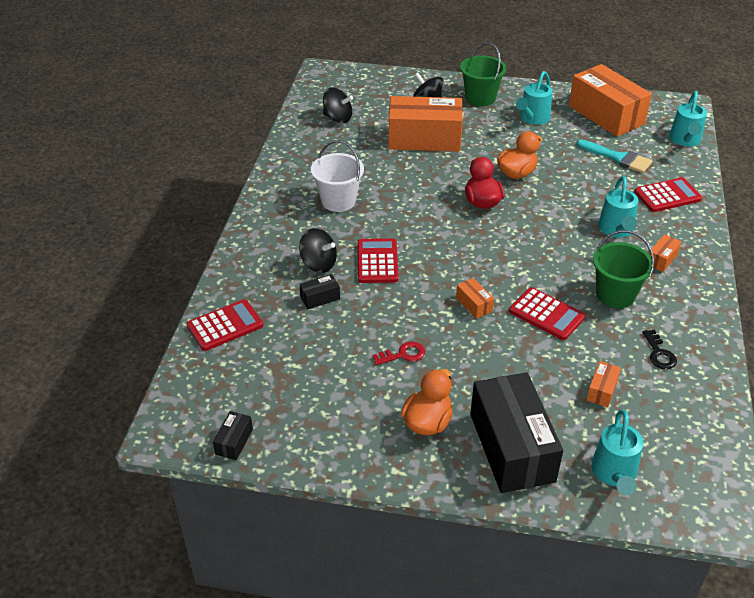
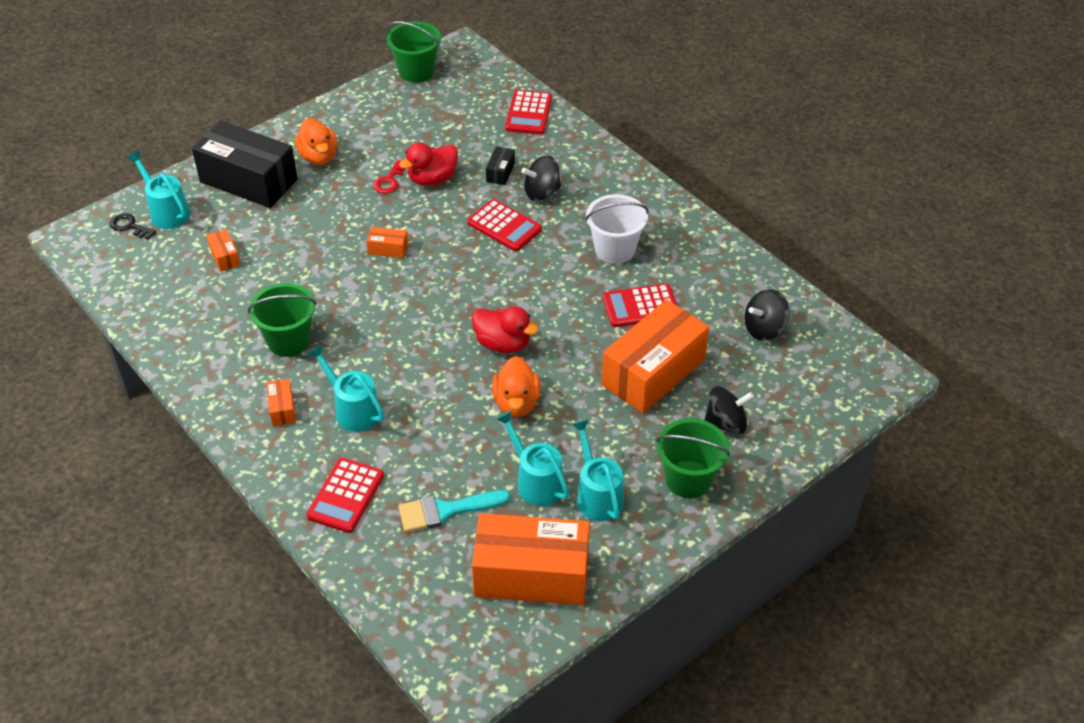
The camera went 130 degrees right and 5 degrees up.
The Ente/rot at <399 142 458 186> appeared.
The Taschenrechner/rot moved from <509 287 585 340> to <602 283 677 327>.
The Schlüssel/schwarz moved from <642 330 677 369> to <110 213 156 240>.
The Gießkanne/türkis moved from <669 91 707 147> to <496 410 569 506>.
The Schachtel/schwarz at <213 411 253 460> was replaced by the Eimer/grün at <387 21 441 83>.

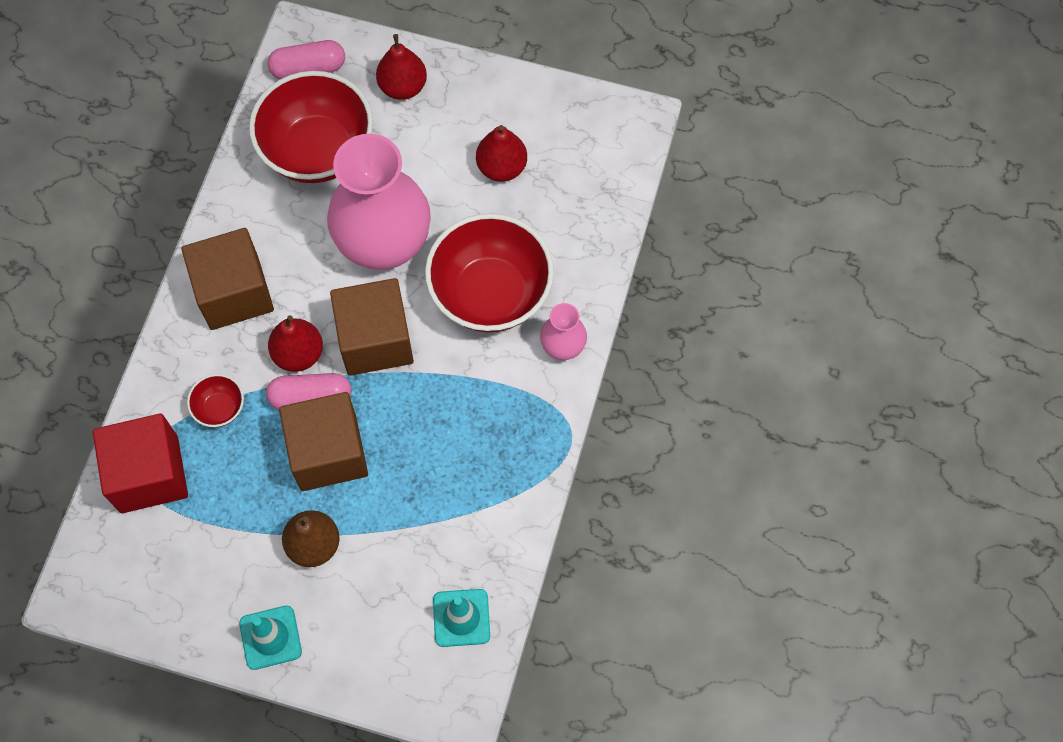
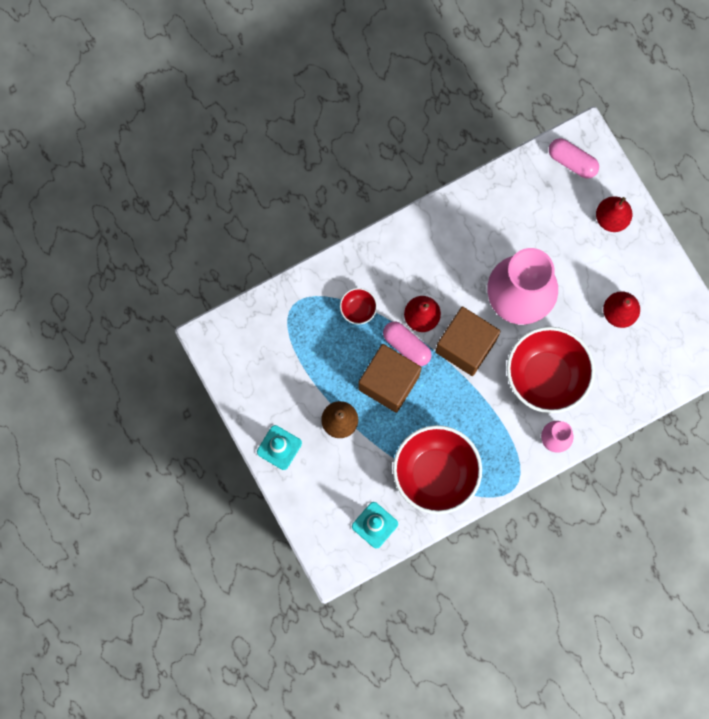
The camera went 45 degrees right and 10 degrees up.
The Kubus/rot at <93 413 188 513> disappeared.
The Kubus/braun at <182 228 274 330> disappeared.
The Schüssel/rot moved from <249 71 373 183> to <393 425 482 514>.

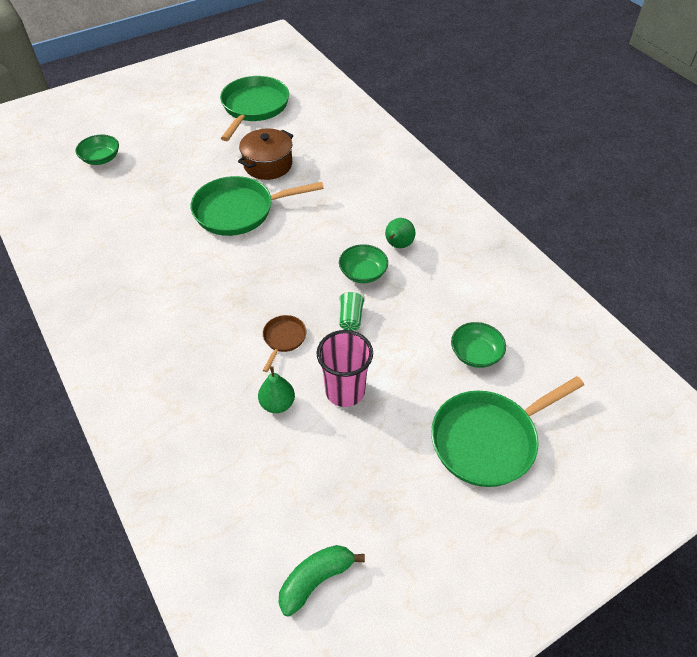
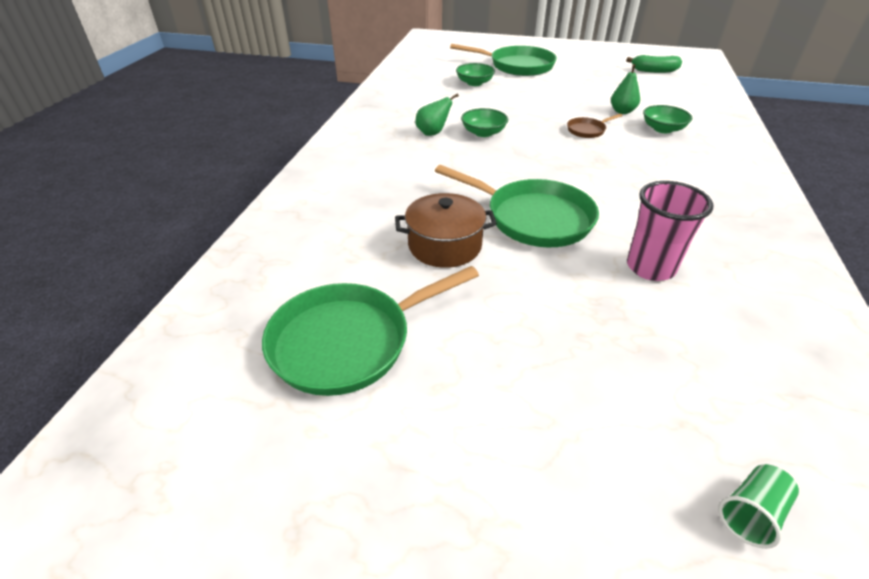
The camera went 135 degrees left and 10 degrees down.
The Schüssel/grün moved from <75 135 119 165> to <643 105 692 133>.
The Becher/rosa moved from <317 330 373 407> to <627 181 714 281>.
The Becher/grün moved from <339 290 365 331> to <718 464 799 549>.

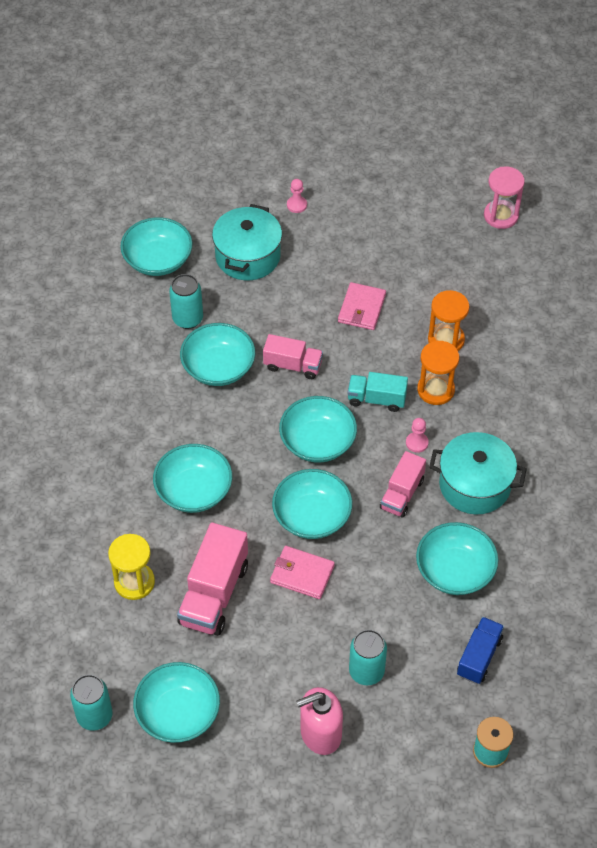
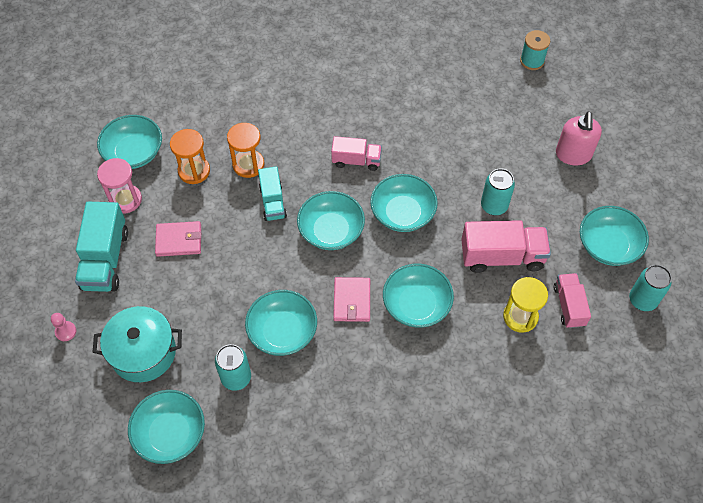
The camera went 110 degrees left and 5 degrees up.
The Bauer/rosa at <406 418 429 453> disappeared.
The Kochtopf/türkis at <429 432 527 514> disappeared.
The Lastwagen/blau at <457 617 504 684> disappeared.
The Lastwagen/türkis at <75 202 128 292> appeared.
The Lastwagen/rosa moved from <263 334 323 379> to <554 273 591 328>.
The Geldbörse/rosa moved from <270 546 335 599> to <333 277 370 322>.
The Dose/türkis moved from <349 629 387 686> to <481 168 515 216>.
The Schüssel/türkis moved from <416 522 499 595> to <97 115 162 169>.
The Sanduhr/rosa moved from <484 166 525 229> to <97 158 142 213>.
The Seifenspender/rosa at <296 687 343 755> turned 45 degrees clockwise.

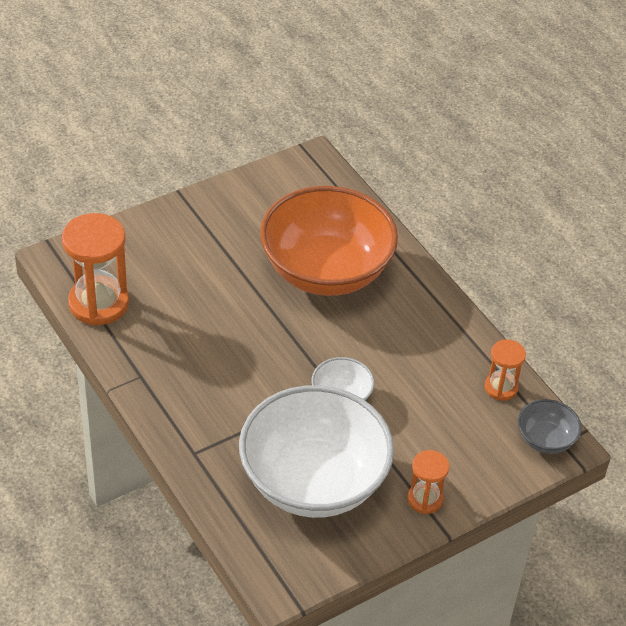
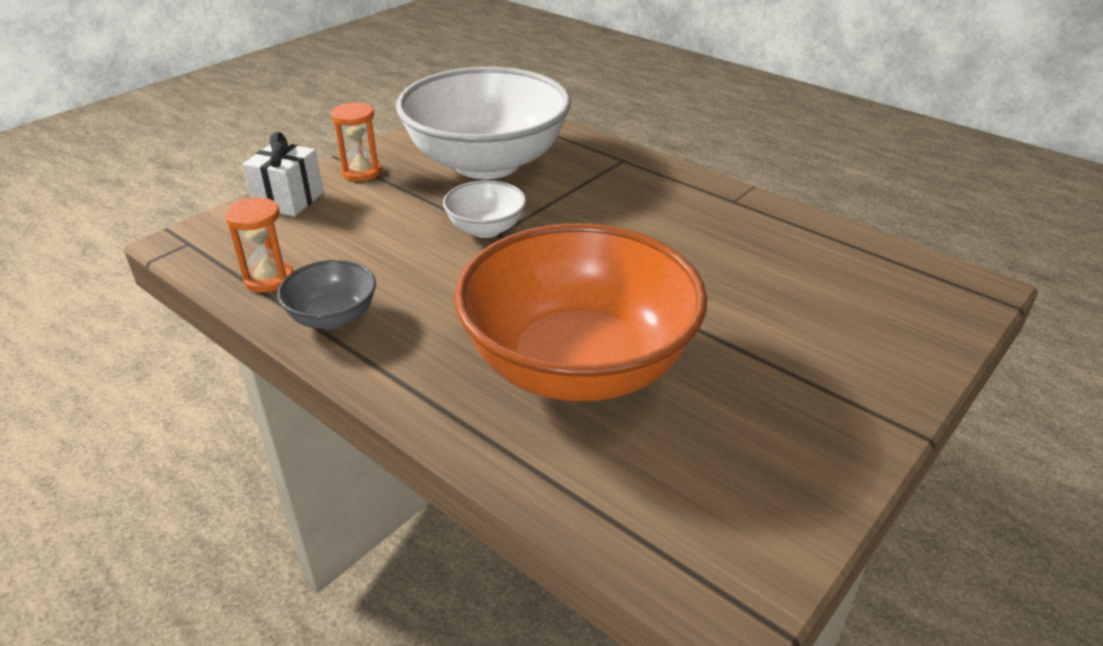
The camera went 165 degrees right and 10 degrees down.
The Sanduhr/orange at <62 213 129 326> disappeared.
The Geschenk/weiß at <243 132 324 217> appeared.
The Schüssel/grau moved from <518 399 582 454> to <277 260 376 330>.

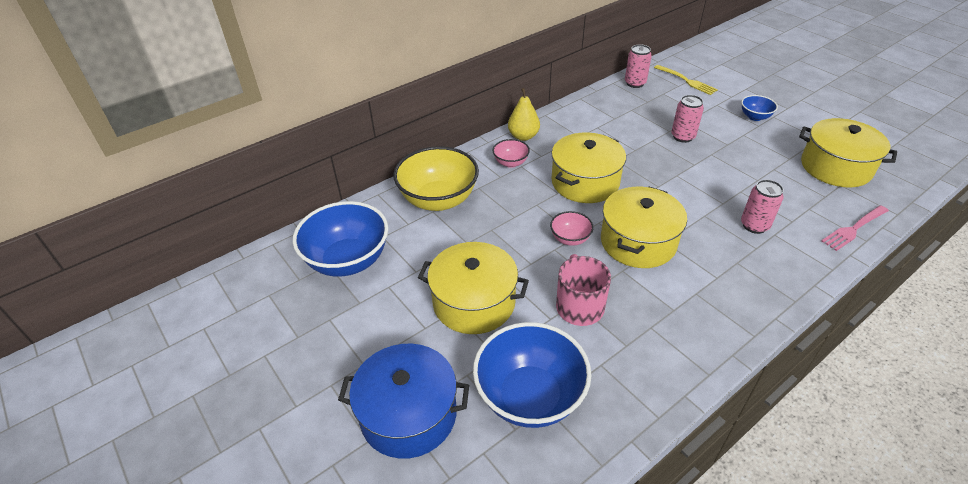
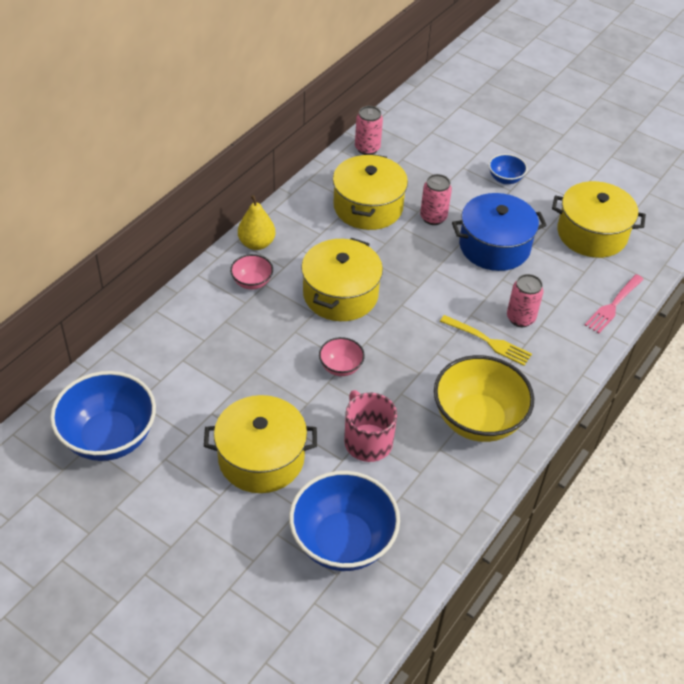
The camera went 20 degrees left and 5 degrees up.
The Kochtopf/blau moved from <338 344 469 459> to <452 193 547 271>.
The Schüssel/gelb moved from <393 146 479 211> to <434 355 534 442>.
The Kochtopf/gelb moved from <601 187 687 268> to <333 154 408 230>.
The Gabel/gelb moved from <654 65 718 95> to <440 315 532 366>.

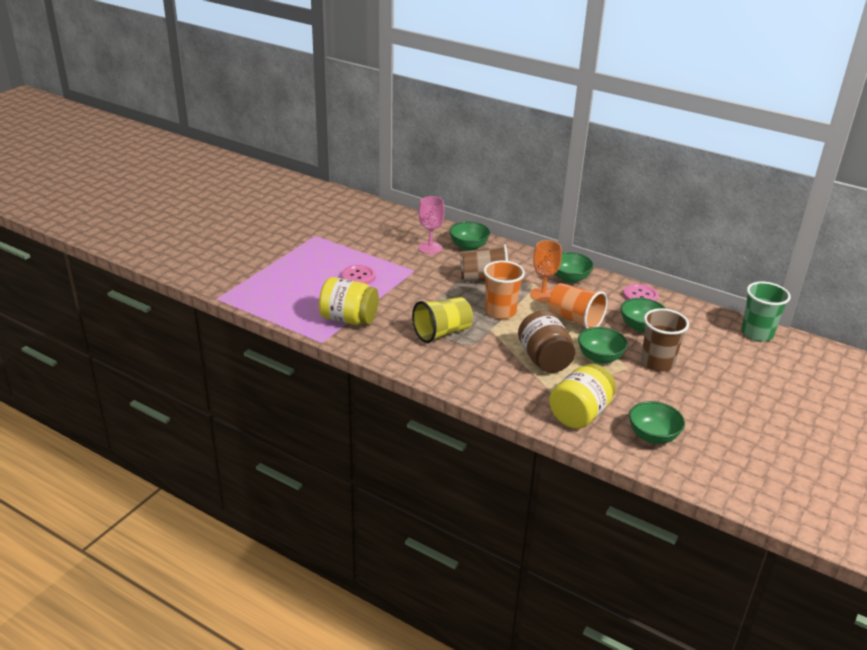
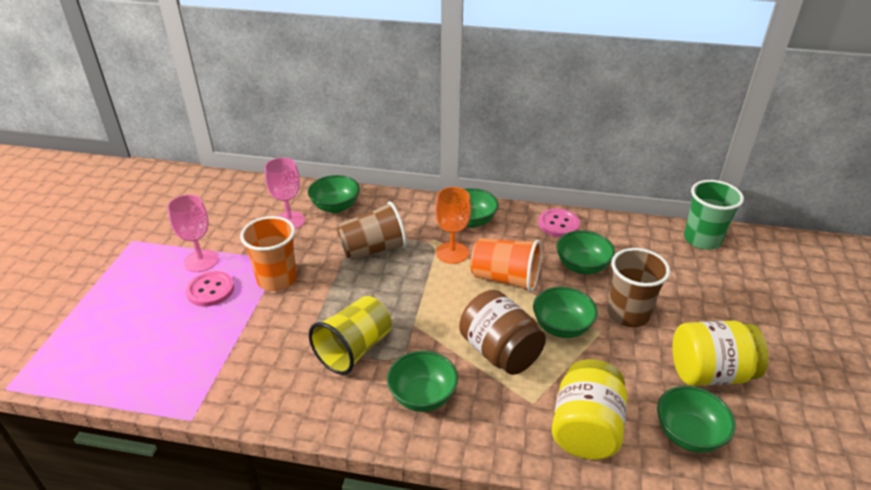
The camera went 20 degrees left and 5 degrees up.
The Kelch/rosa at <167 194 218 272> appeared.
The Schüssel/grün at <387 351 458 412> appeared.
The Einmachglas/gelb moved from <319 277 379 325> to <672 321 768 386>.
The Becher/orange moved from <483 261 525 319> to <240 216 297 291>.

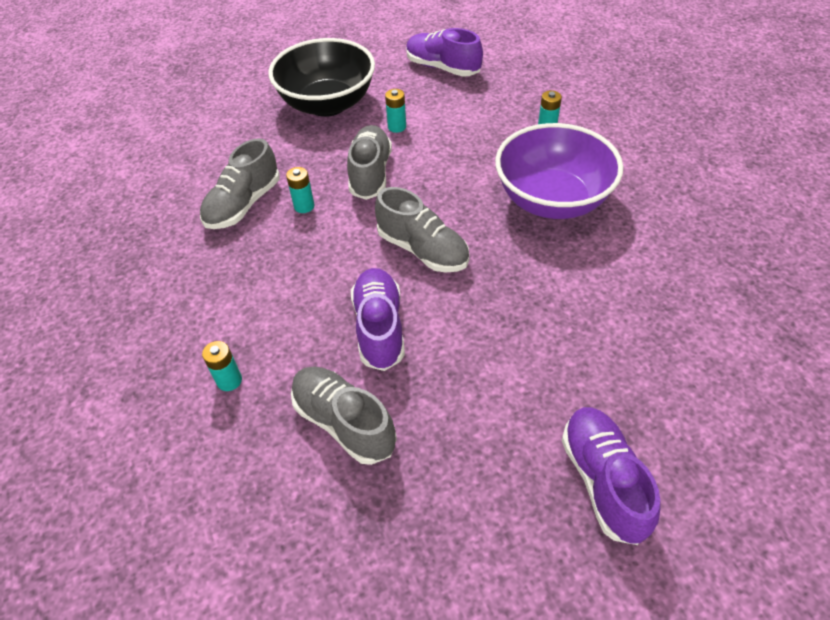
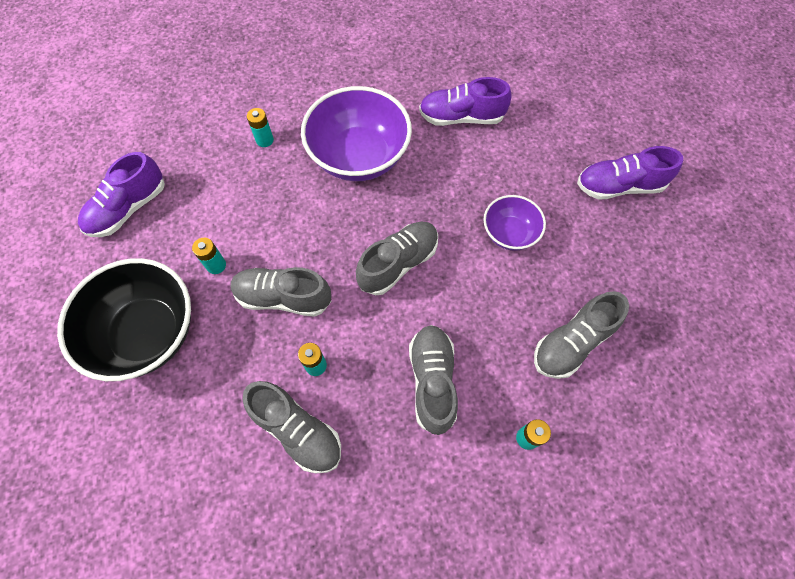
The camera went 85 degrees left and 15 degrees up.
The Schuh/grau at <409 325 458 435> appeared.
The Schüssel/lila at <484 195 546 251> appeared.
The Schuh/lila moved from <351 268 405 371> to <419 77 511 126>.

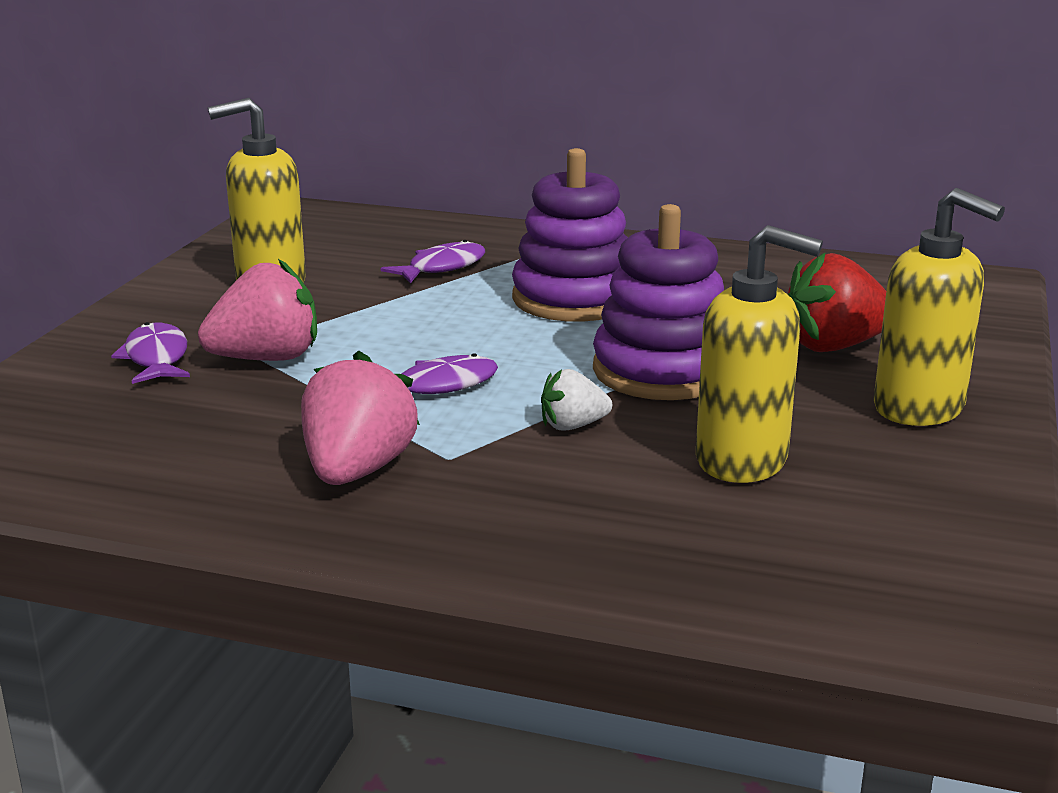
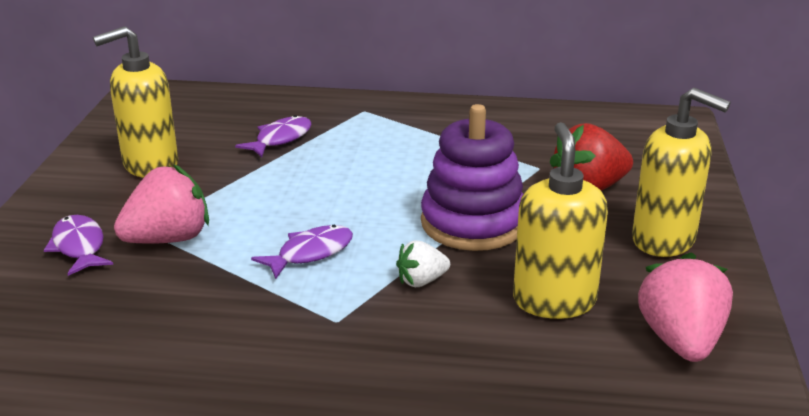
The camera went 10 degrees left and 5 degrees up.
The Stapelspielzeug/lila at <512 148 628 322> disappeared.
The Erdbeere/rosa moved from <301 350 420 485> to <638 252 733 362>.
The Seifenspender/gelb at <696 225 823 483> turned 105 degrees counterclockwise.

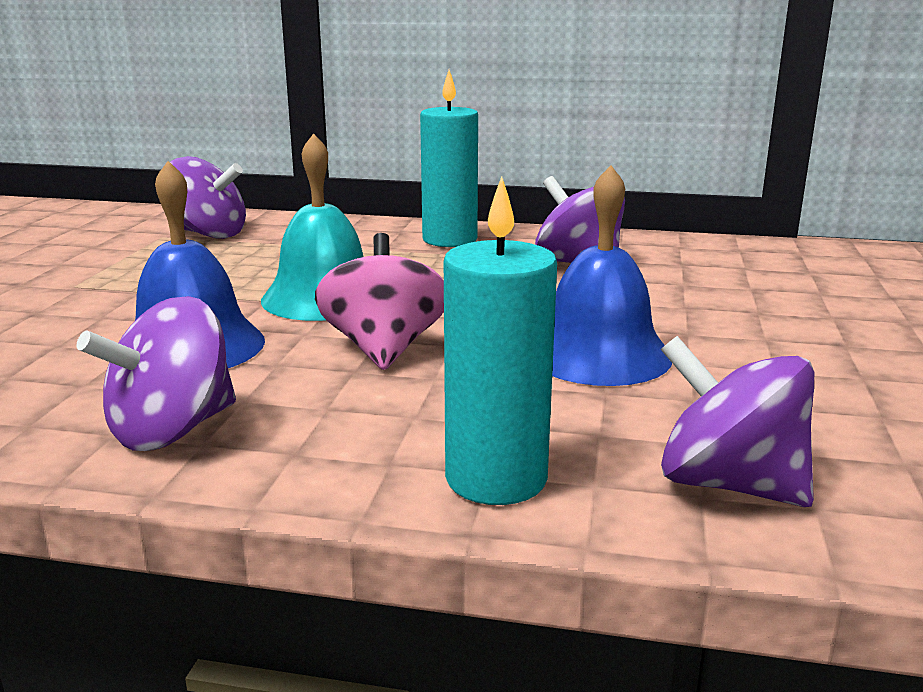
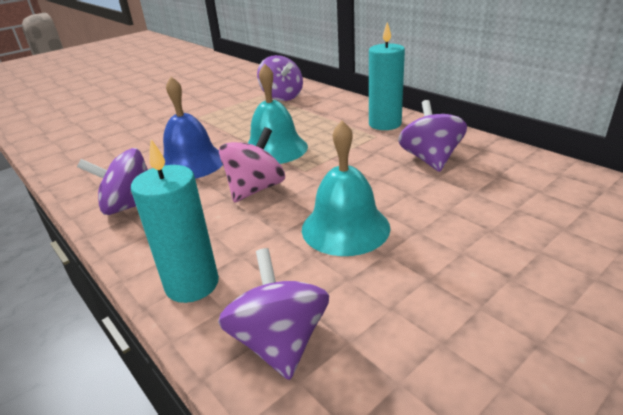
The camera went 40 degrees right and 10 degrees up.
The Glocke/blau at <552 165 672 386> became the Glocke/türkis at <302 120 391 256>.

